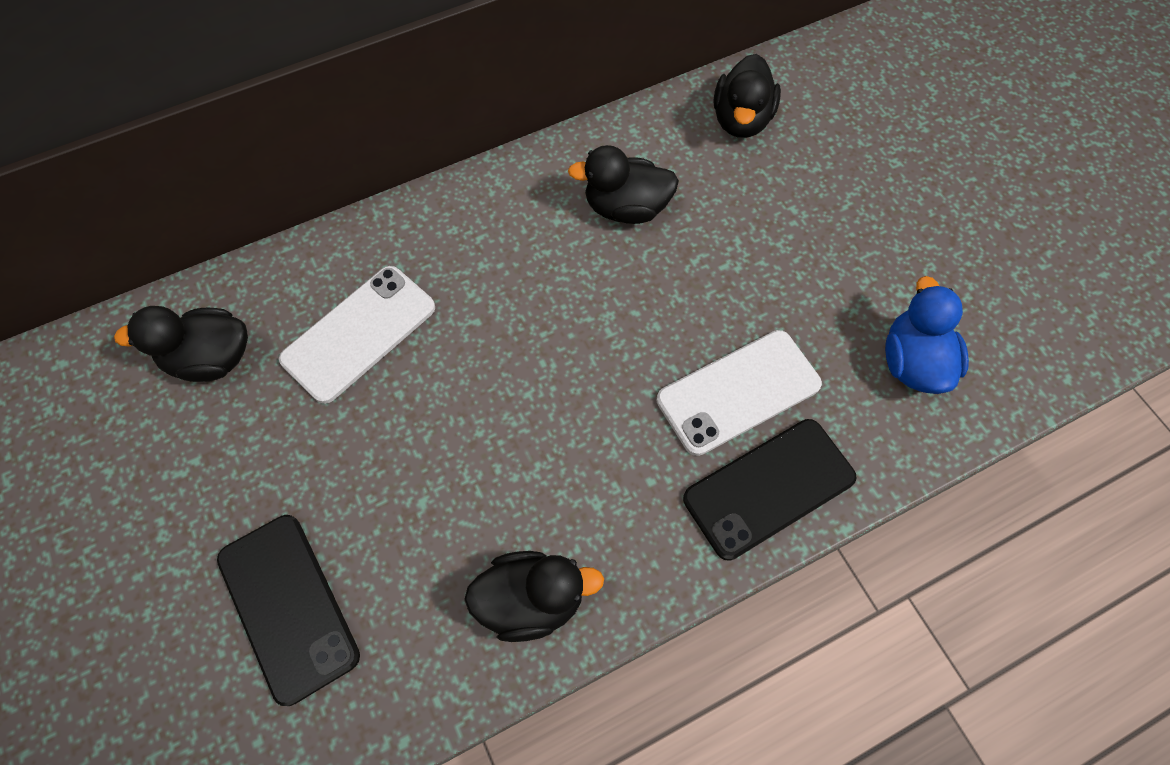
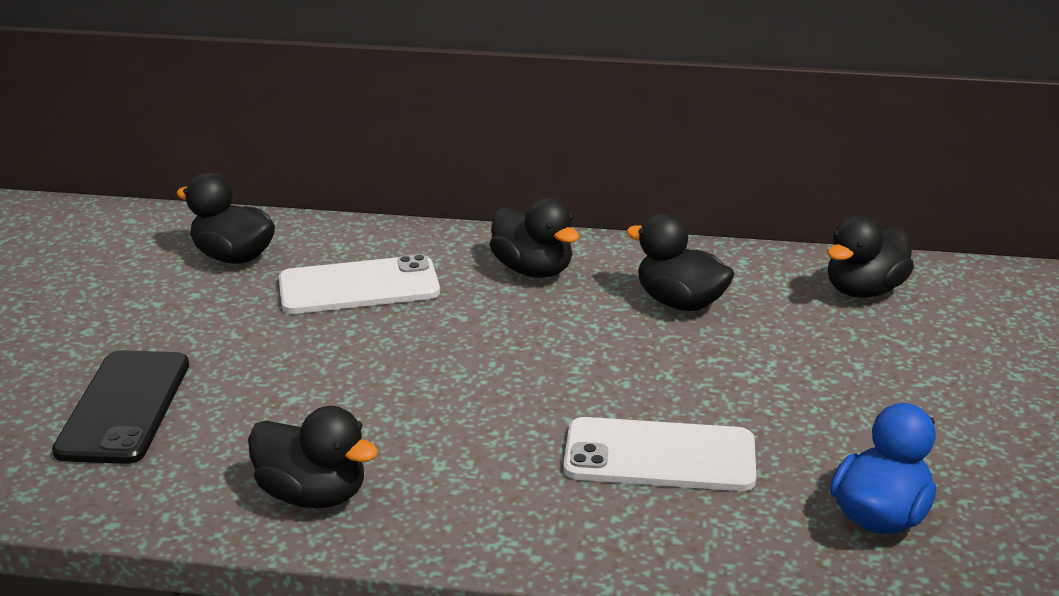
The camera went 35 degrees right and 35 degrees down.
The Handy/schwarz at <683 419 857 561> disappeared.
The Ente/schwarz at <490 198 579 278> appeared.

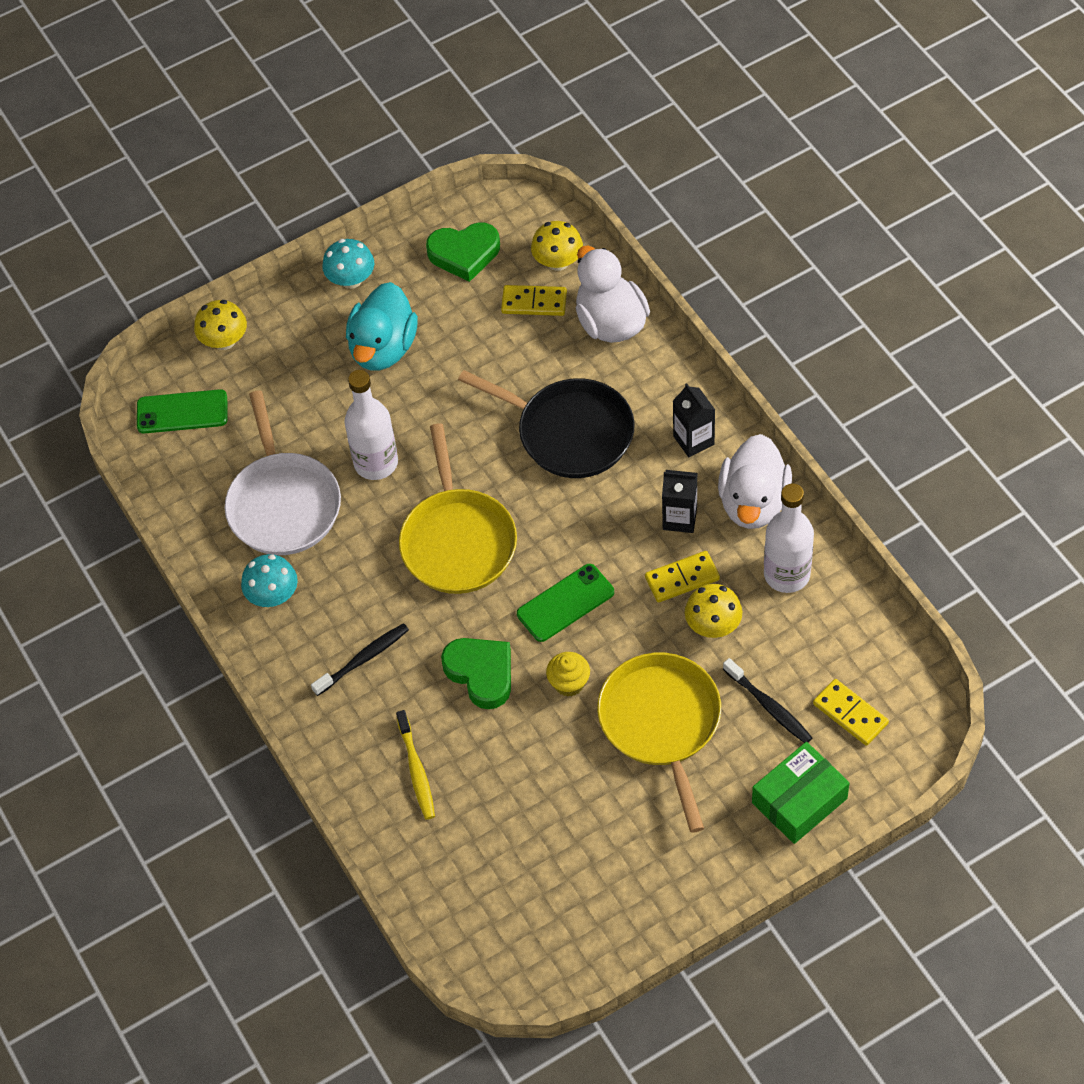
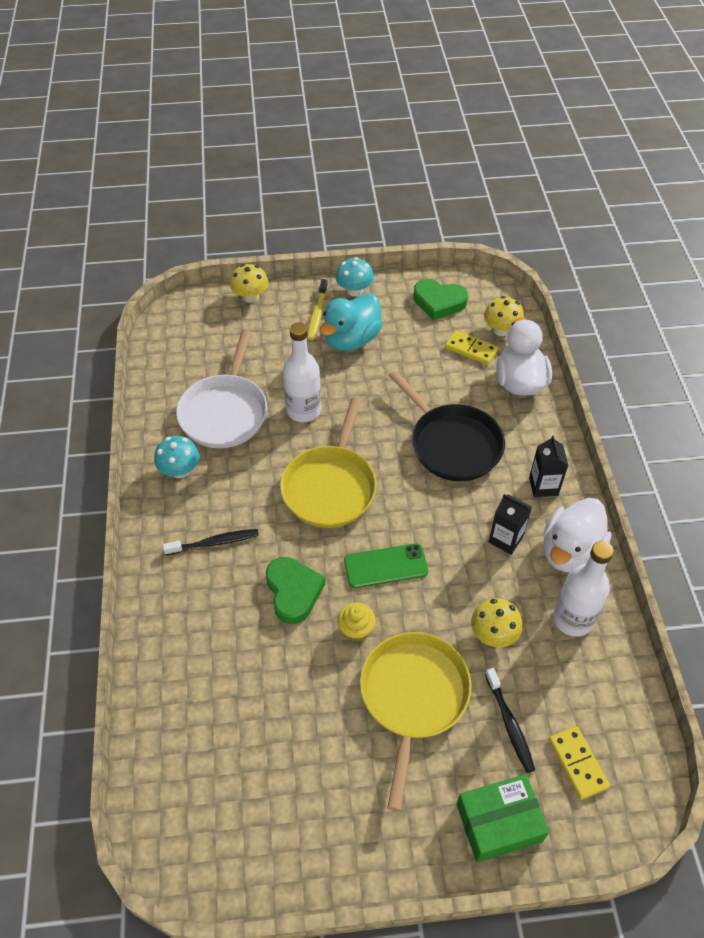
The camera went 20 degrees right and 5 degrees down.
The Handy/grün at <137 389 228 434> disappeared.
The Dominostein/gelb at <645 551 720 603> disappeared.
The Zahnbürste/gelb moved from <396 710 435 820> to <307 279 328 340>.

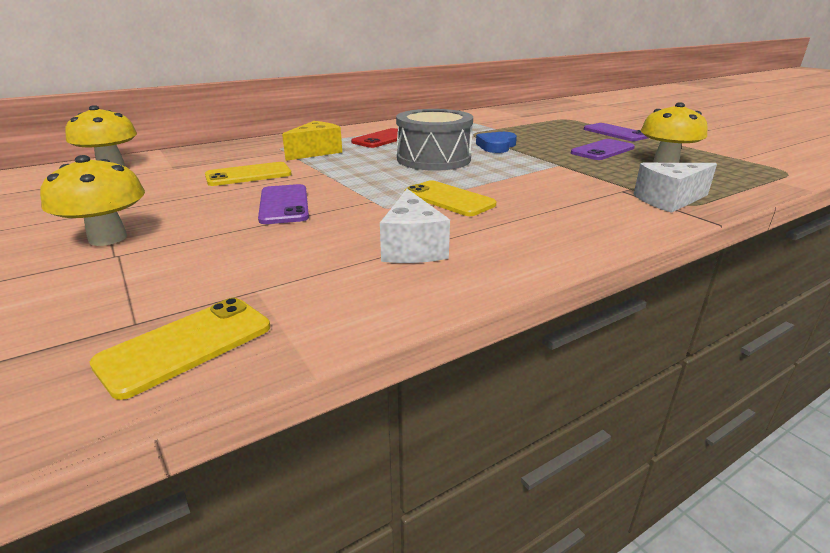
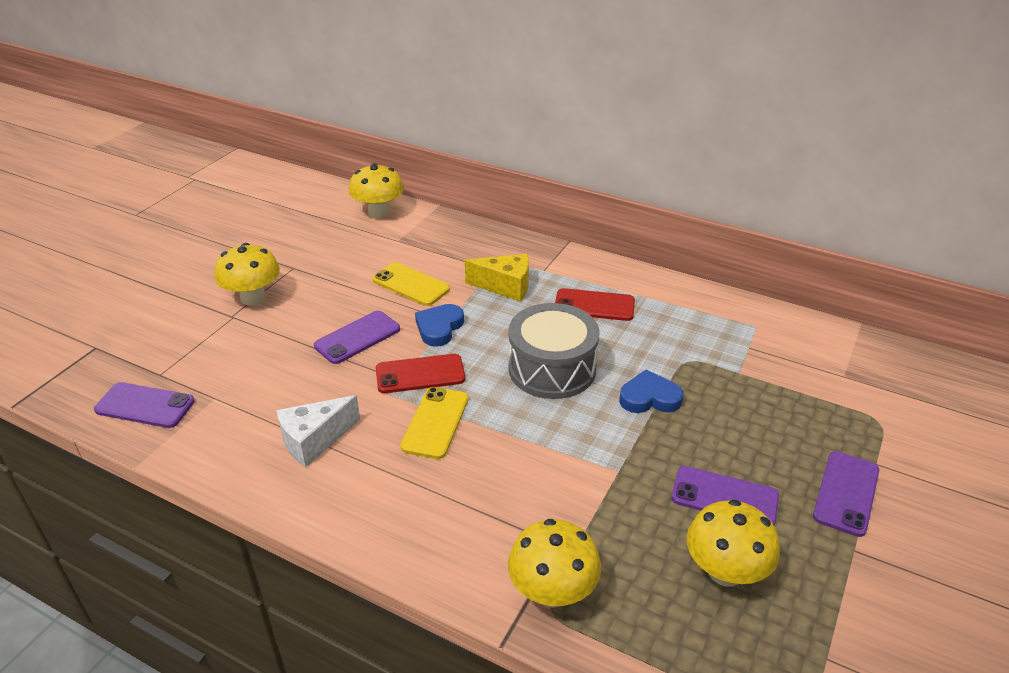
The camera went 60 degrees right and 10 degrees up.
The Handy/rot at <376 354 465 393> appeared.
The Herz/blau at <415 304 464 347> appeared.
The Käse/weiß at <633 163 717 213> was replaced by the Pilz/gelb at <508 519 601 608>.
The Handy/gelb at <90 298 270 400> became the Handy/lila at <94 382 195 428>.

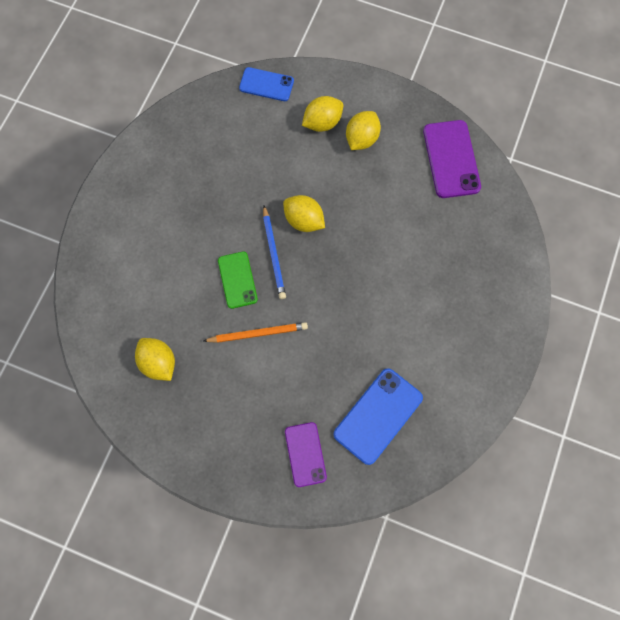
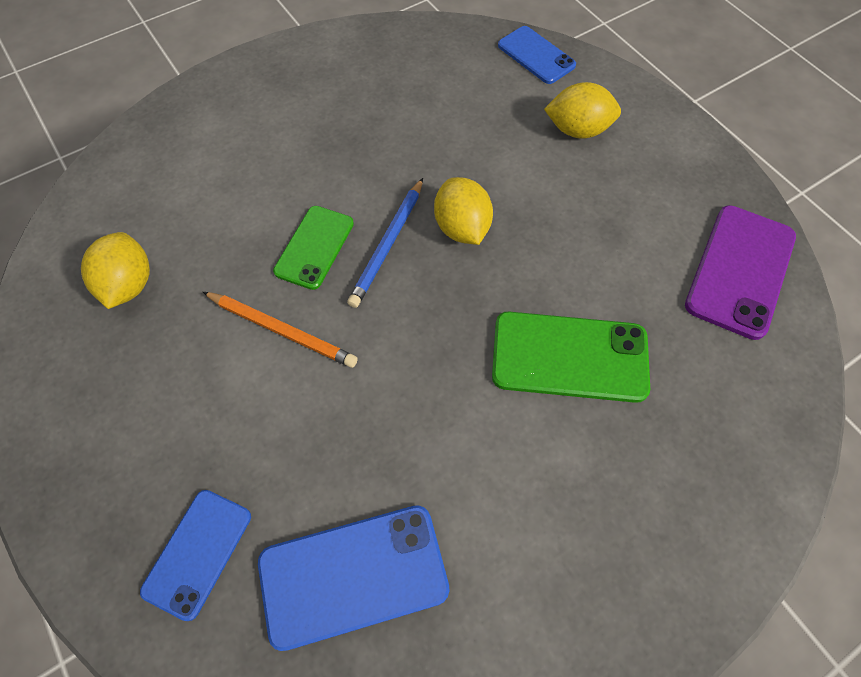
The camera went 35 degrees right and 10 degrees down.
The Zitrone/gelb at <346 111 381 150> disappeared.
The Handy/grün at <492 312 650 403> appeared.
The Handy/lila at <285 422 327 487> became the Handy/blau at <140 490 251 621>.

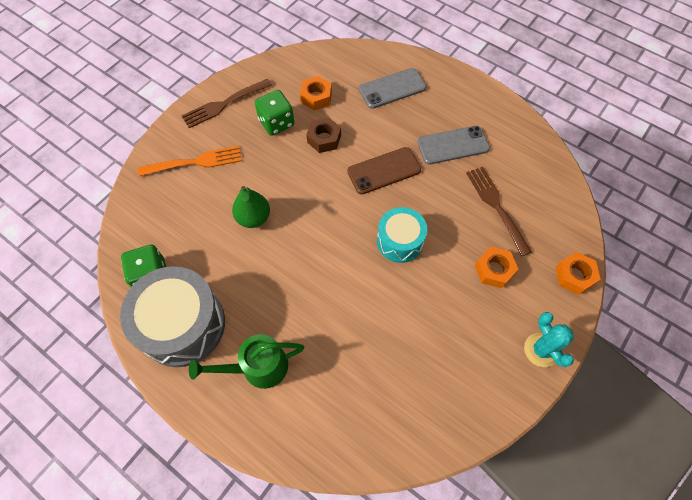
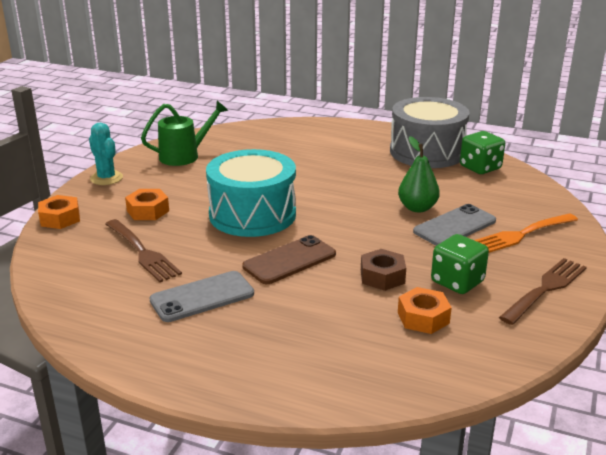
The camera went 165 degrees right and 35 degrees down.
The Gießkanne/grün moved from <189 334 304 389> to <141 101 228 166>.
The Handy/grau moved from <359 68 427 109> to <413 204 496 246>.
The Trommel/türkis at <377 207 427 263> changed to 1.68 times the size.

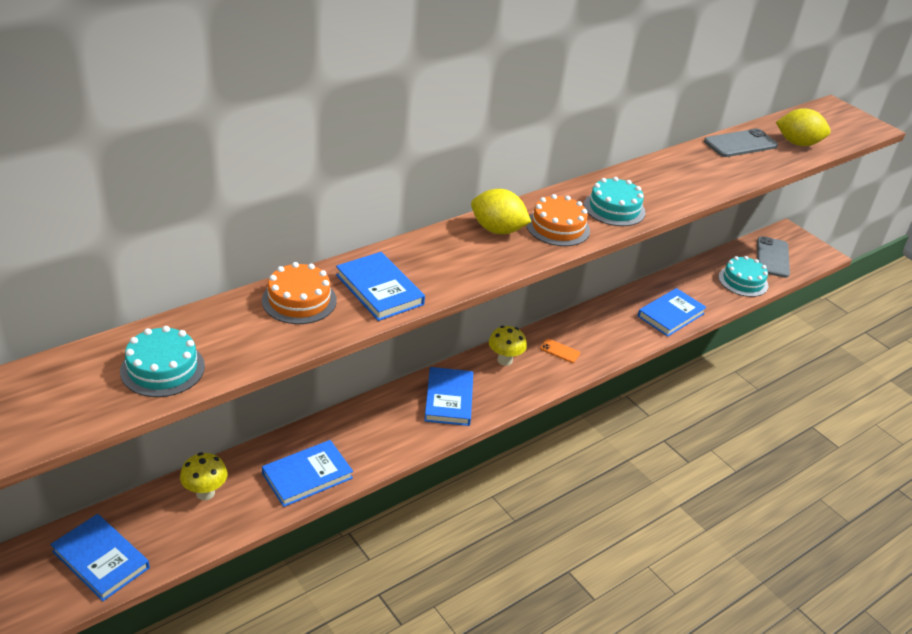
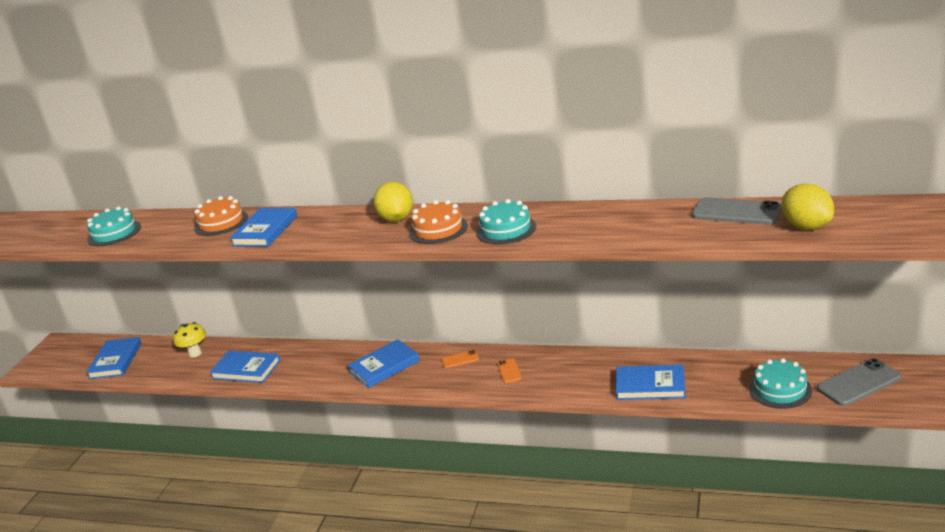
The camera went 60 degrees right and 10 degrees down.
The Pilz/gelb at <489 326 527 366> was replaced by the Handy/orange at <442 350 479 368>.

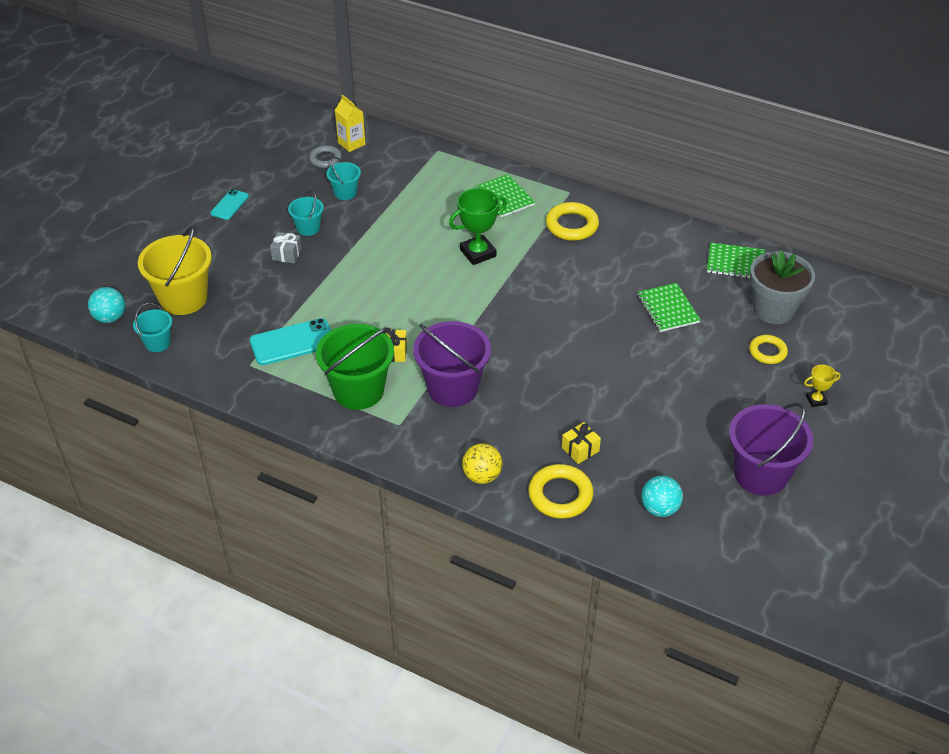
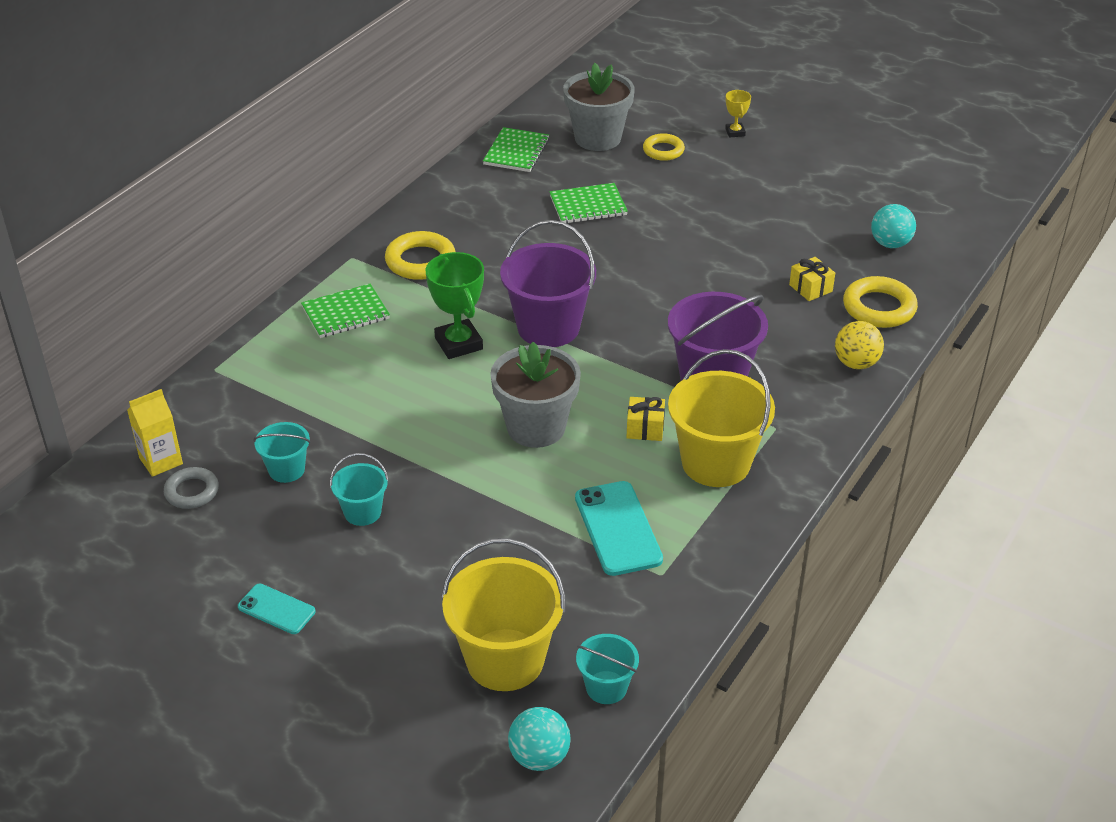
The camera went 85 degrees left and 5 degrees down.
The Geschenk/grau at <270 232 302 264> disappeared.
The Blumentopf/grau at <490 342 581 448> appeared.
The Eimer/lila moved from <729 402 813 496> to <500 220 596 347>.
The Eimer/grün at <316 324 394 410> became the Eimer/gelb at <668 349 775 487>.

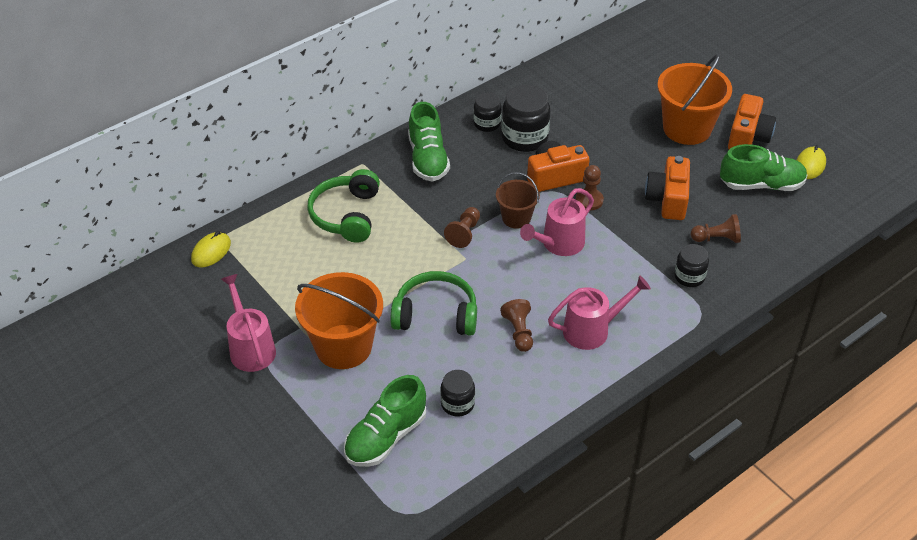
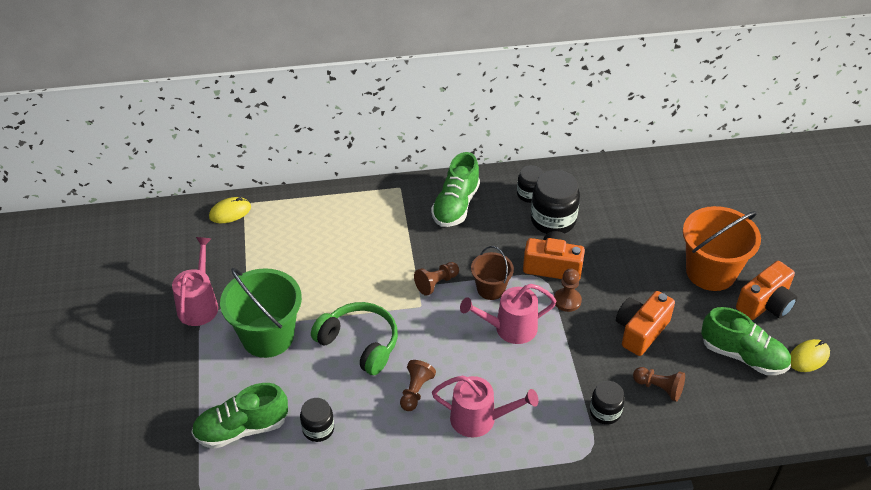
The camera went 30 degrees right and 0 degrees up.
The Kopfhörer/grün at <307 169 380 243> disappeared.
The Eimer/orange at <295 272 383 369> became the Eimer/grün at <220 268 302 358>.

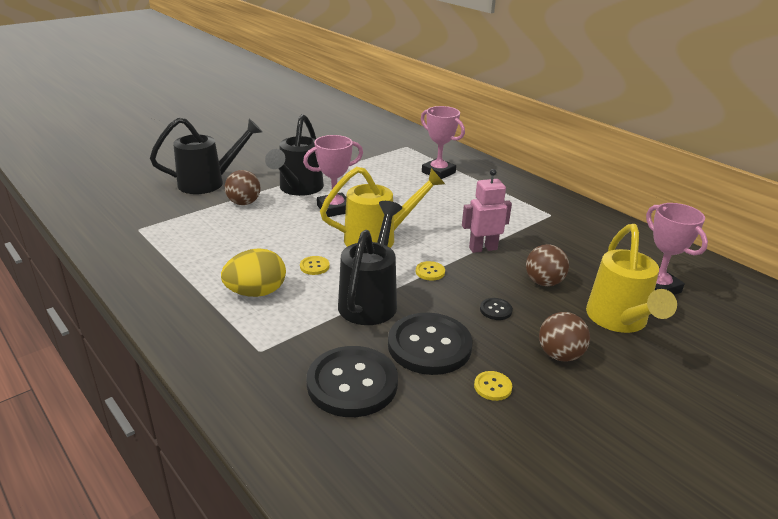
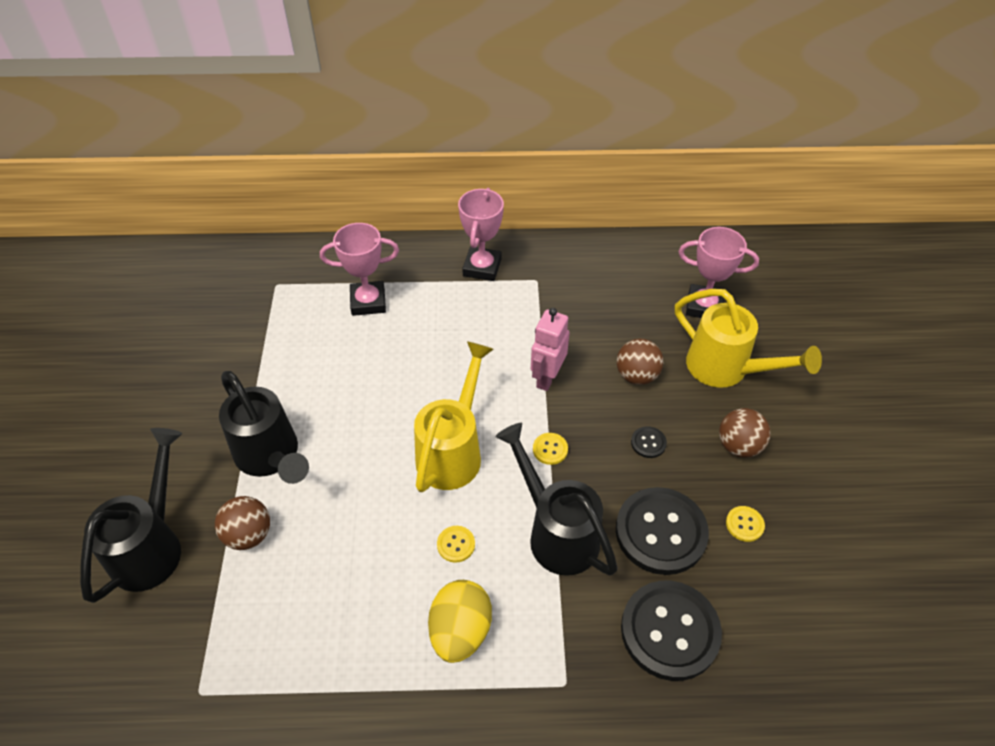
The camera went 50 degrees left and 20 degrees up.
The Pokal/rosa moved from <303 135 363 217> to <458 188 504 281>.

